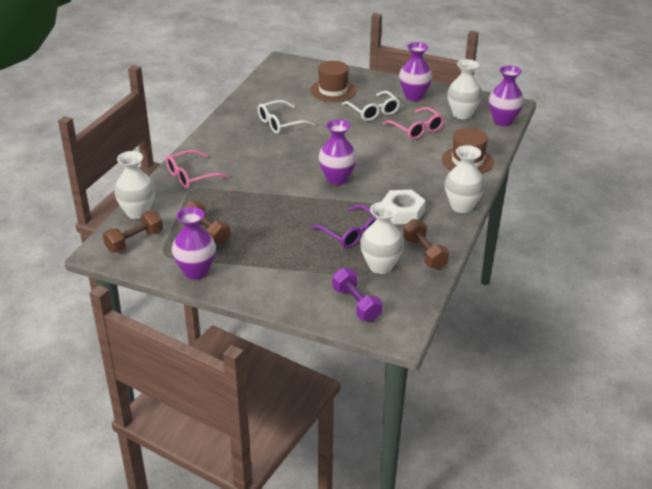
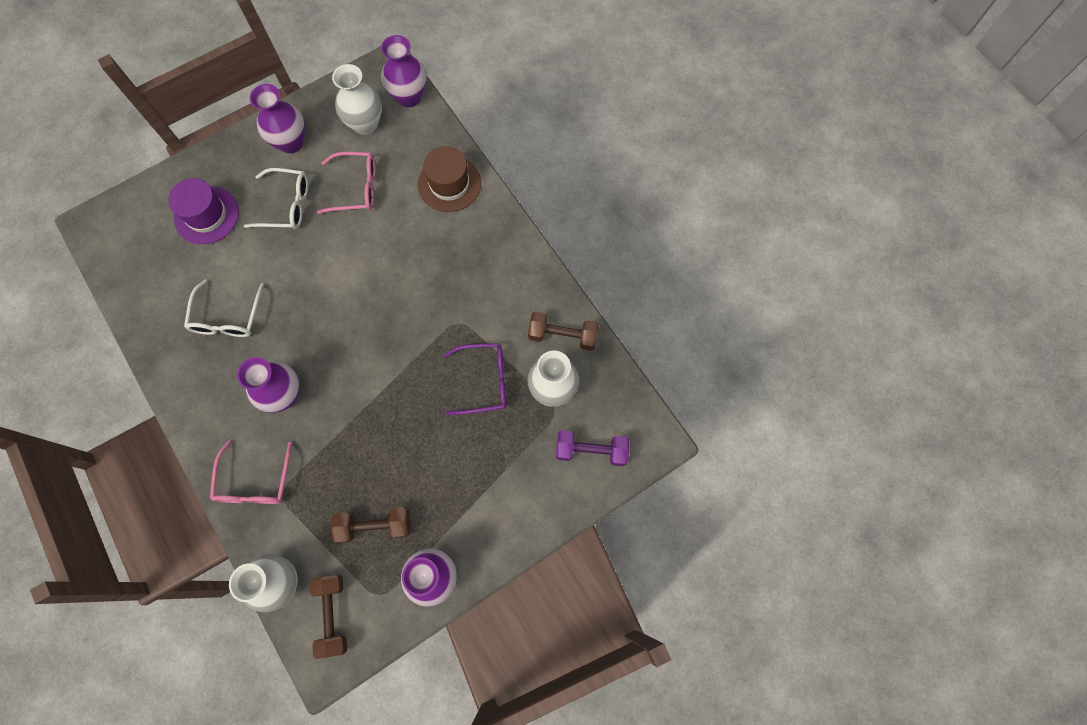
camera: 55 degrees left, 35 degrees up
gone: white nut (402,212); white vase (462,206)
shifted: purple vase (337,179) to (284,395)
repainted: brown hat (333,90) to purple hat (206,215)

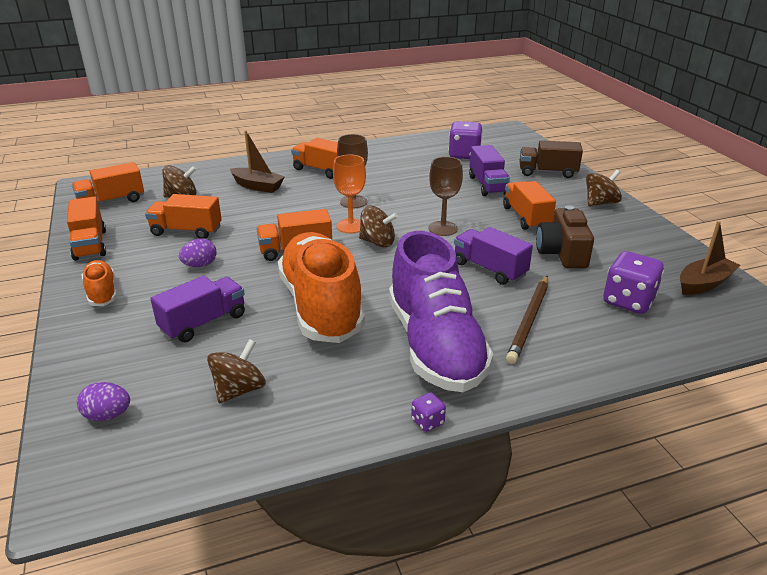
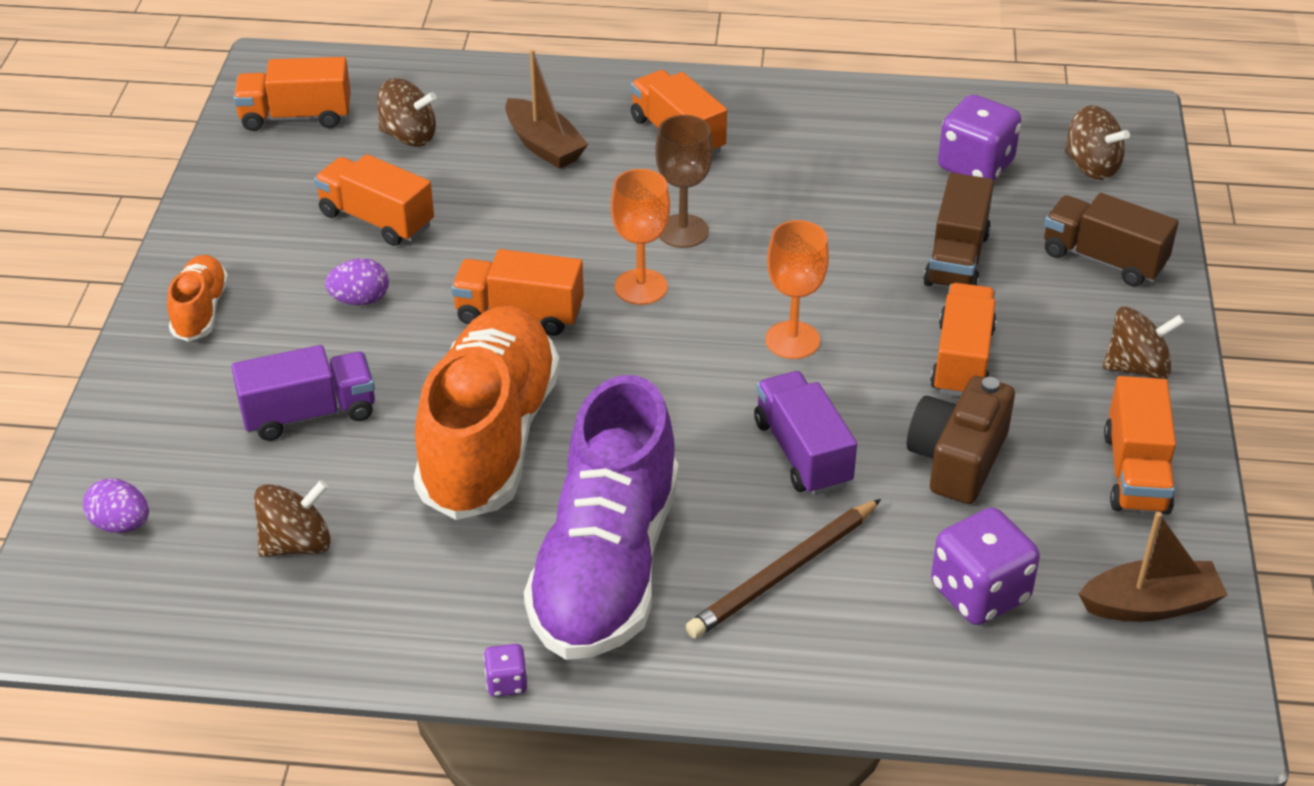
camera: 25 degrees right, 10 degrees up
shifted: brown spinning top (377,242) to (1091,166); orange truck (90,244) to (1135,472)
repainted: brown goblet (443,228) to orange goblet (792,340); purple truck (487,185) to brown truck (956,259)

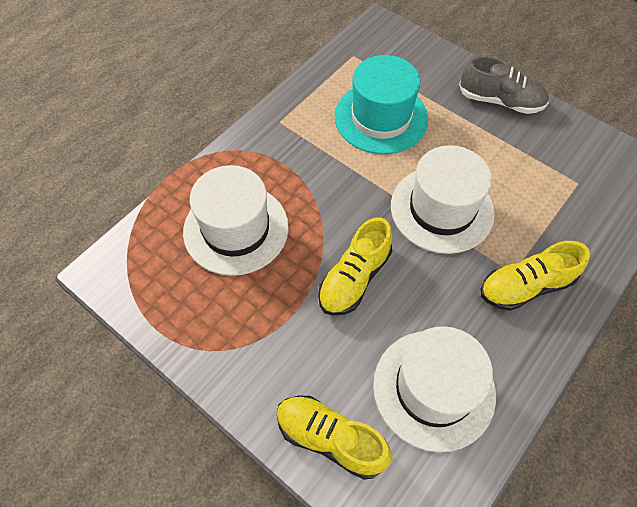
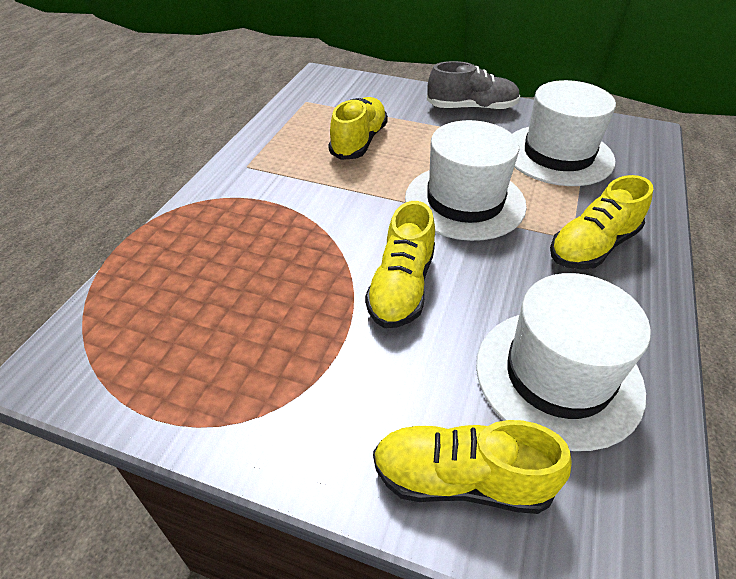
camera: 20 degrees left, 15 degrees down
shifted: white hat (236,229) to (558,155)
swapped: turquoise hat (381,117) to yellow shoe (359,142)

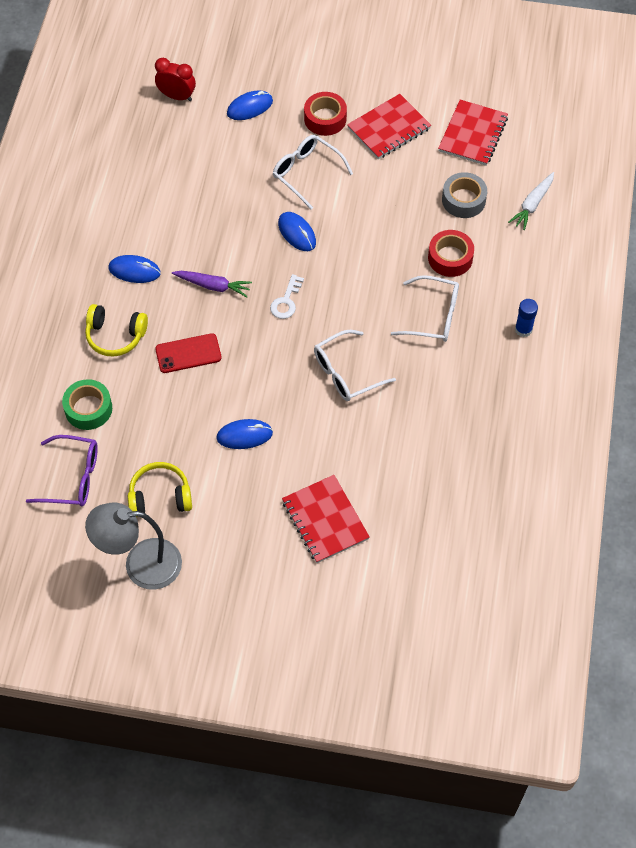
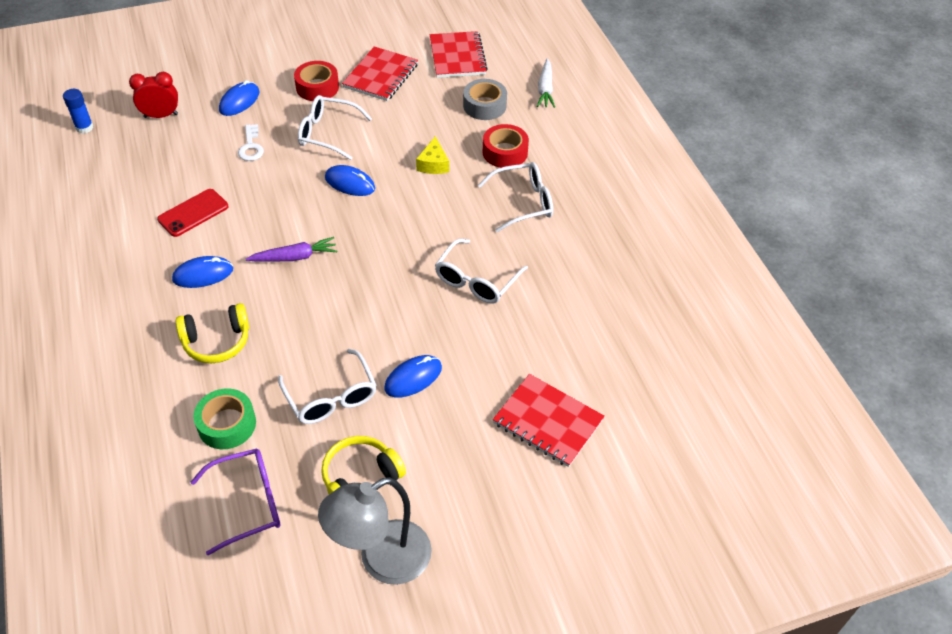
camera: 30 degrees left, 10 degrees down
new: white glasses (331,396); yellow cheese (433,164)
shifted: blue glue stick (523,329) to (84,127); red phone (188,353) to (193,213); white key (286,301) to (251,147)

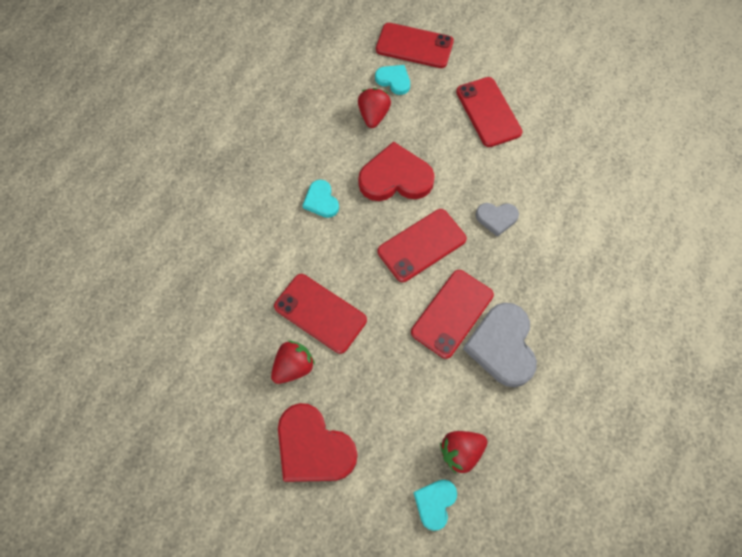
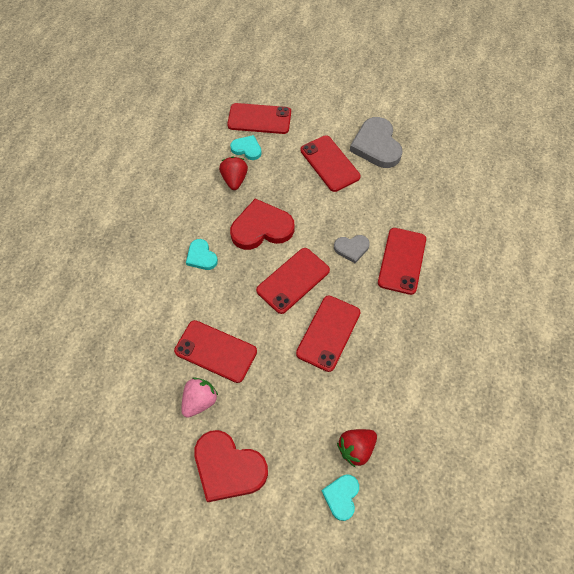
camera: 10 degrees left, 5 degrees down
new: red phone (402,261)
shifted: grey heart (502,346) to (376,145)
repainted: red strawberry (293,367) to pink strawberry (200,401)

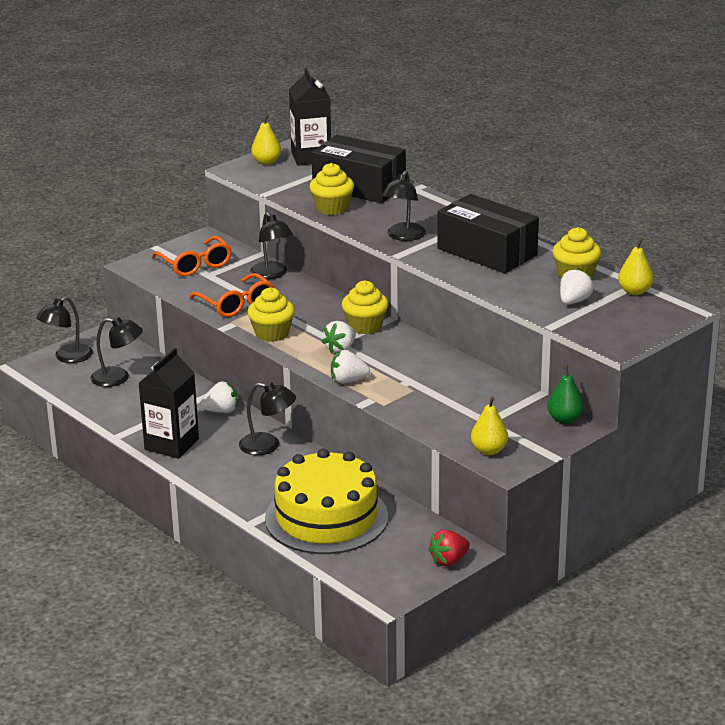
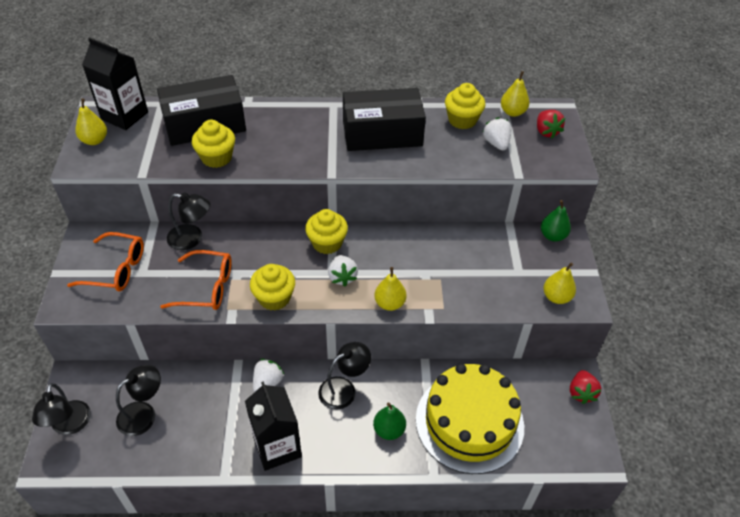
camera: 50 degrees left, 20 degrees up
gone: black lamp (403,236)
new: green pear (389,430); red strawberry (546,132)
swapped: white strawberry (348,380) to yellow pear (389,303)

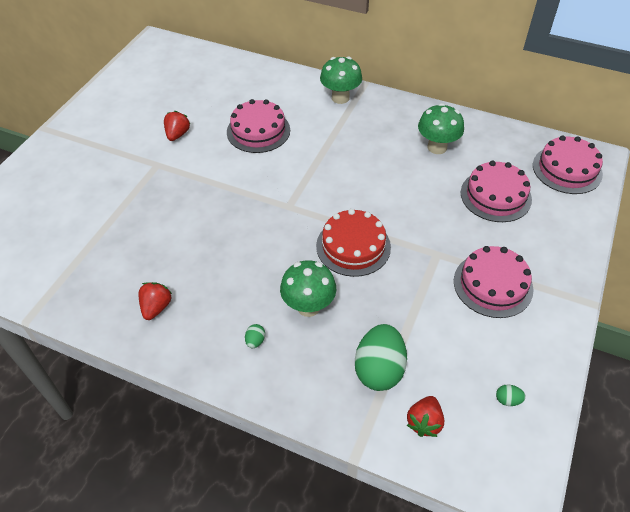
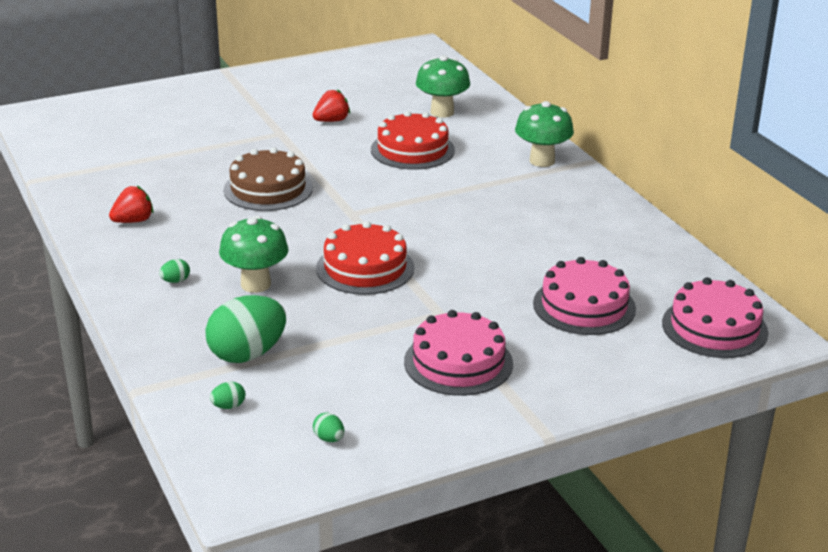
camera: 40 degrees right, 20 degrees down
new: brown cake (268,189)
shifted: green mushroom (437,147) to (442,112)
swapped: red strawberry (424,422) to green egg (228,406)
repainted: pink cake (258,131) to red cake (412,150)

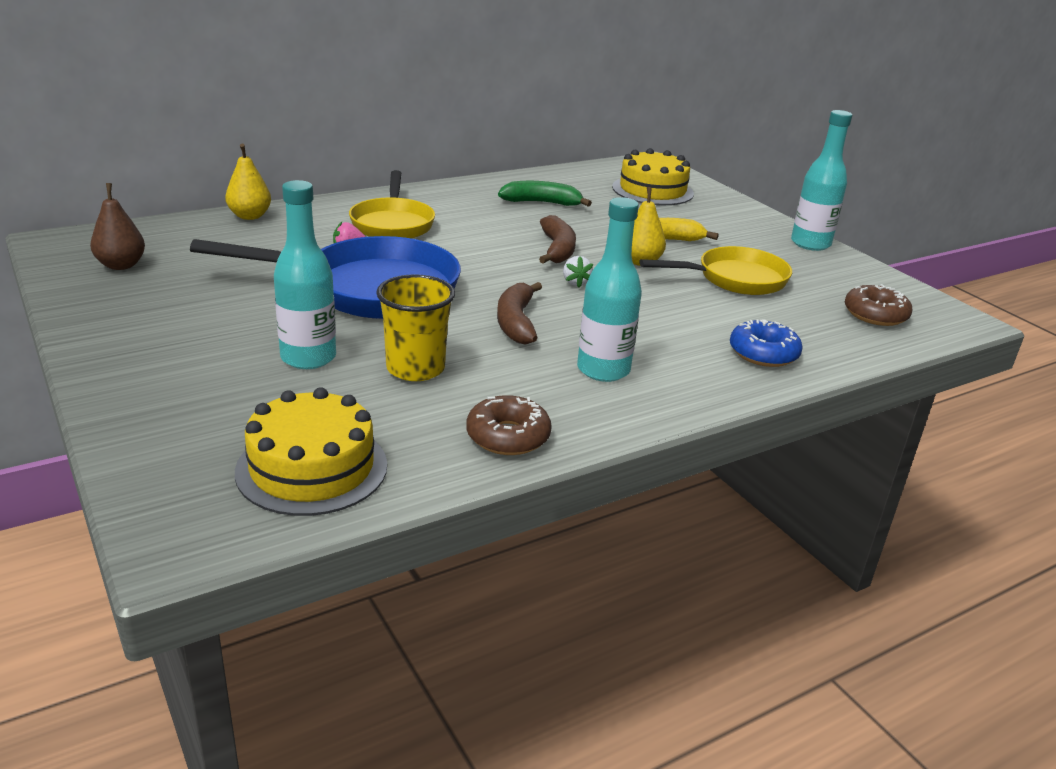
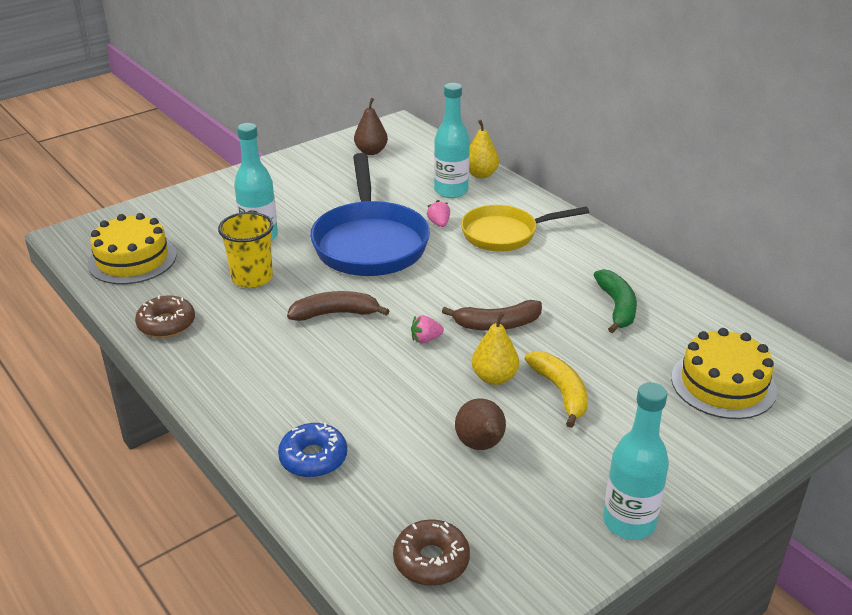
camera: 85 degrees right, 5 degrees up
shifted: turquoise bottle (603,370) to (451,191)
swapped: yellow pan (735,279) to brown pear (481,446)
repainted: white strawberry (575,282) to pink strawberry (425,339)

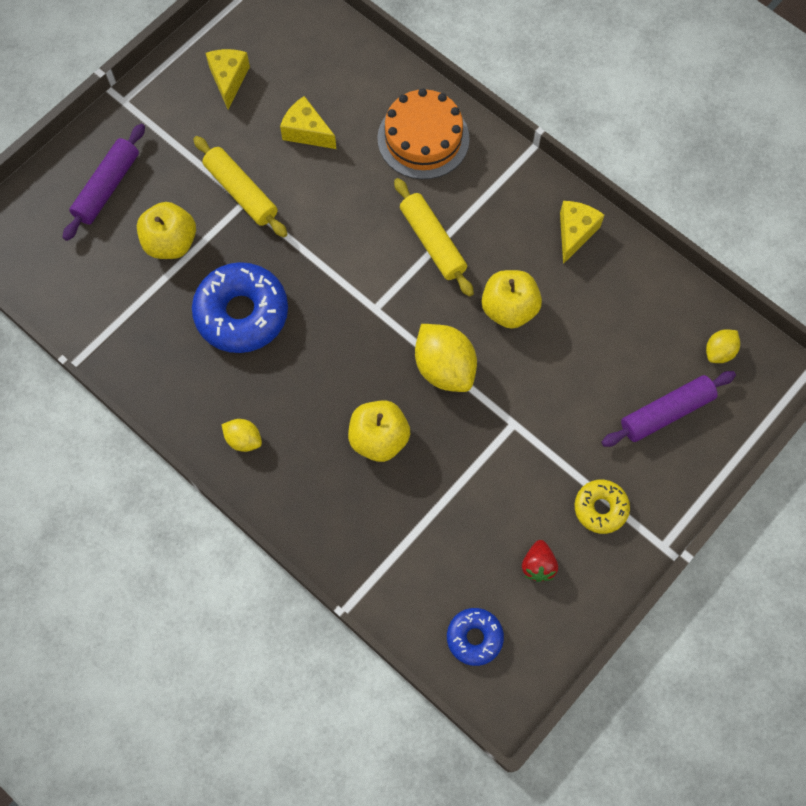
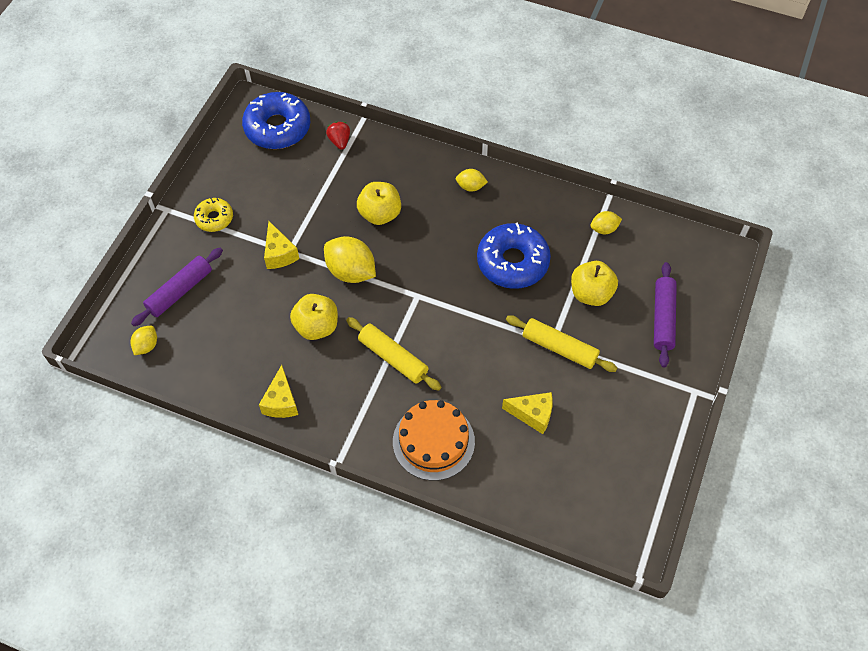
camera: 160 degrees right, 10 degrees down
new: yellow lemon (604,229)
shifted: yellow cheese (229,80) to (279,254); red strawberry (538,565) to (339,141)
scaled: blue donut (474,637) = (277,128) x1.83

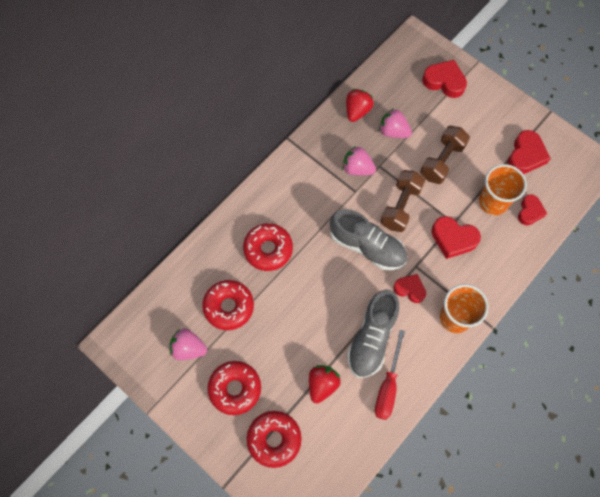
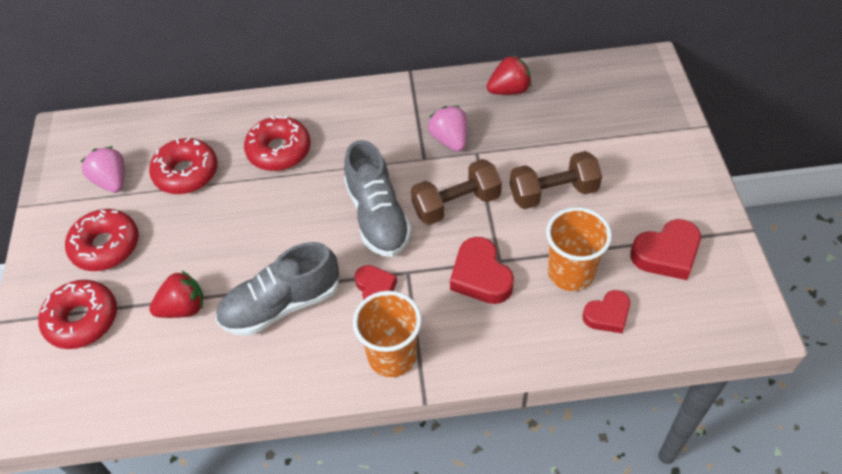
camera: 45 degrees right, 15 degrees down
gone: red screwdriver (388,386); pink strawberry (393,131); red heart (444,81)

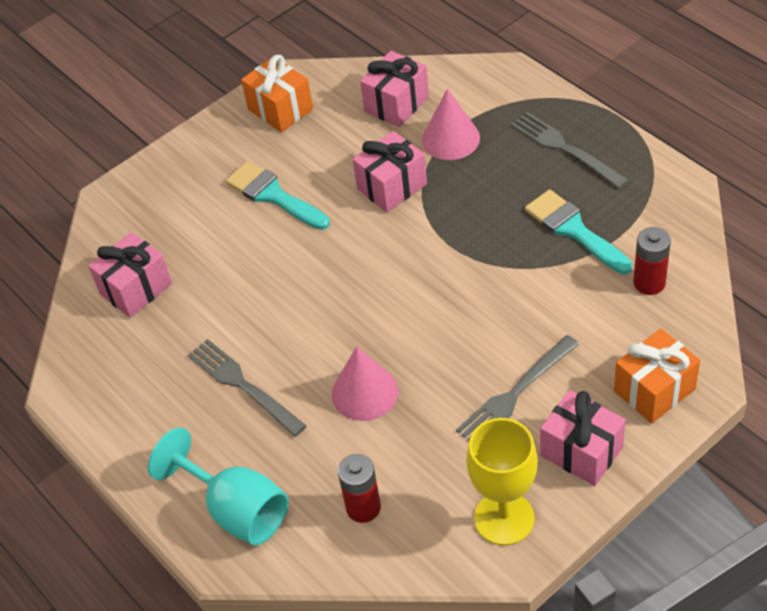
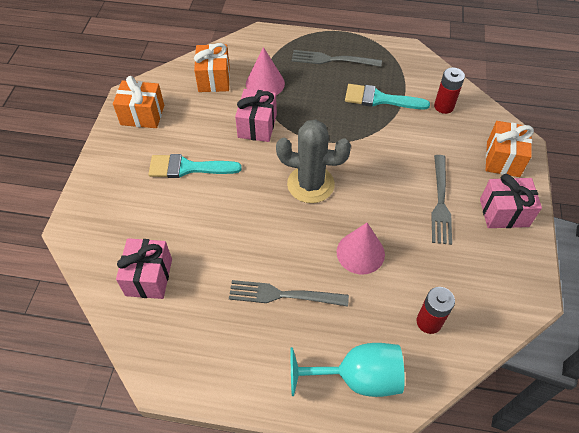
camera: 45 degrees left, 5 degrees up
gone: yellow goblet (504,518)
new: grey cactus (310,184)
repainted: pink gift (396,104) to orange gift (214,79)

